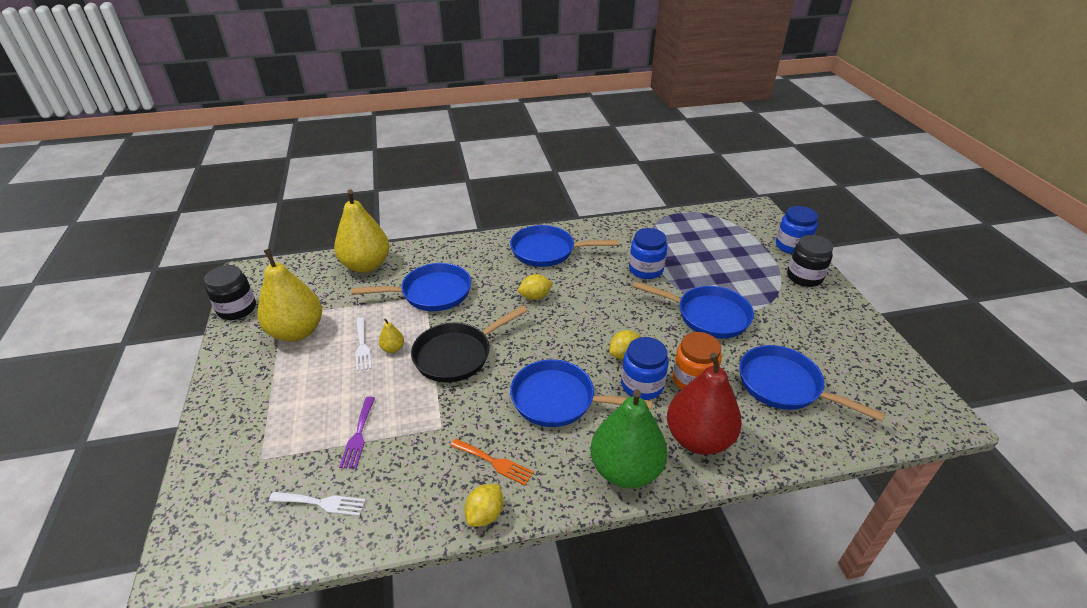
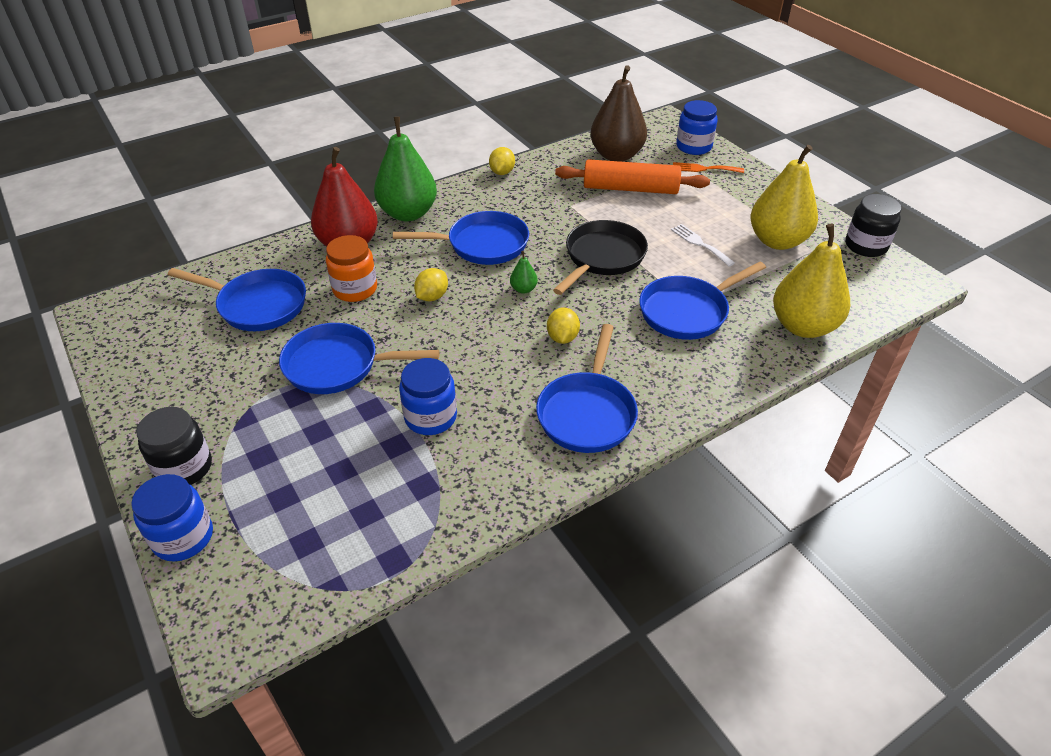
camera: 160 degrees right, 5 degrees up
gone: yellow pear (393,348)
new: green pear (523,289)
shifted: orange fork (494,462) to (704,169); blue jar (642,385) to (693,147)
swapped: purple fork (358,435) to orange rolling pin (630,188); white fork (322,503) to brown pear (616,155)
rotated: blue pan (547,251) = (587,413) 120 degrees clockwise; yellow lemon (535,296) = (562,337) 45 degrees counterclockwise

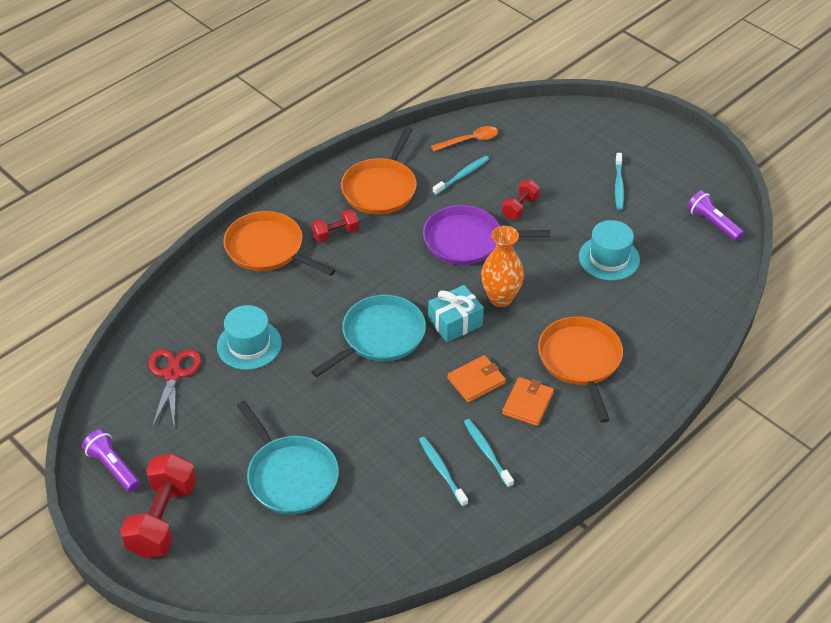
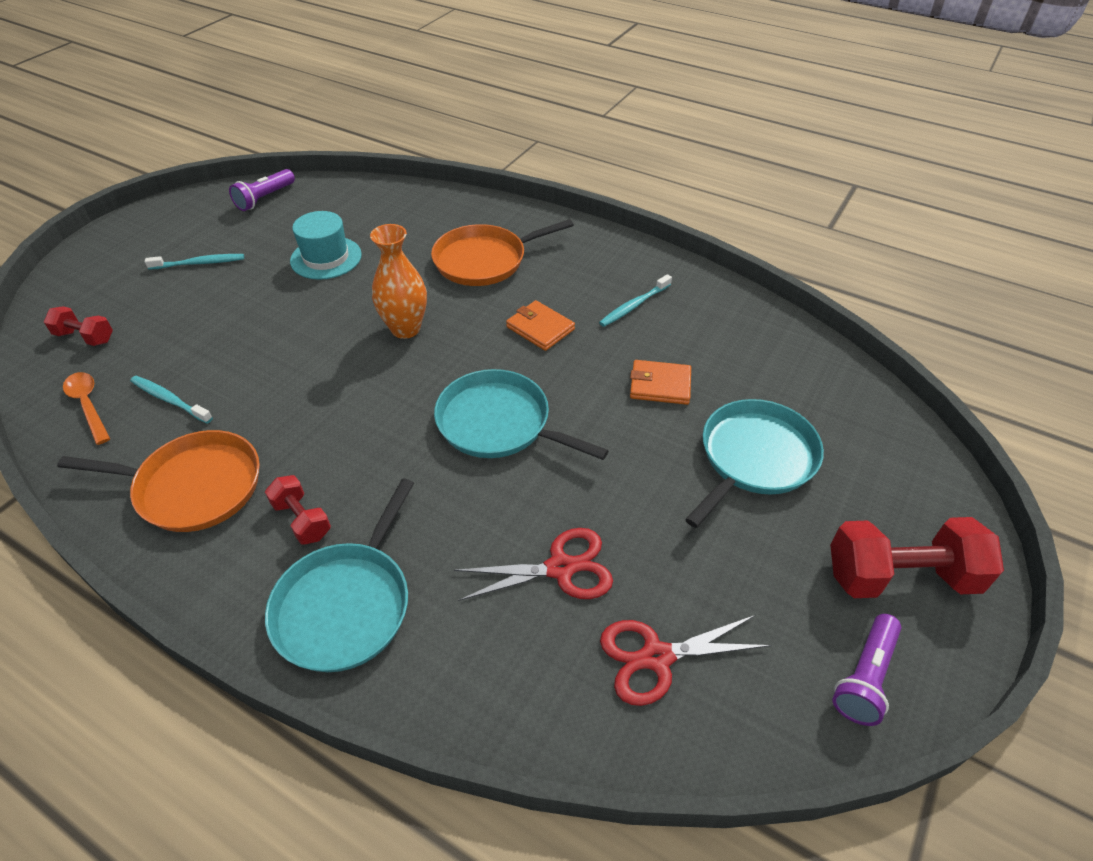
camera: 105 degrees left, 0 degrees up
gone: turquoise toothbrush (441,470); purple pan (467,241); turquoise gift (455,322)
shifted: red dumbbell (520,208) to (85,337); orange wallet (528,403) to (660,385)
swapped: turquoise hat (249,345) to red scissors (560,568)
repainted: orange pan (268,249) to turquoise pan (346,605)

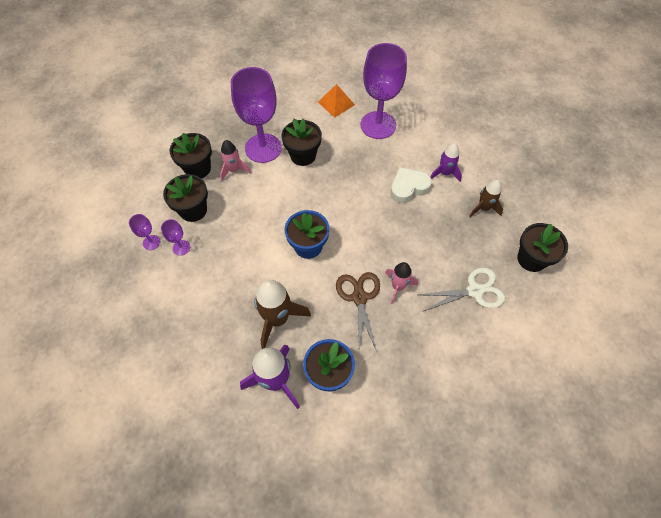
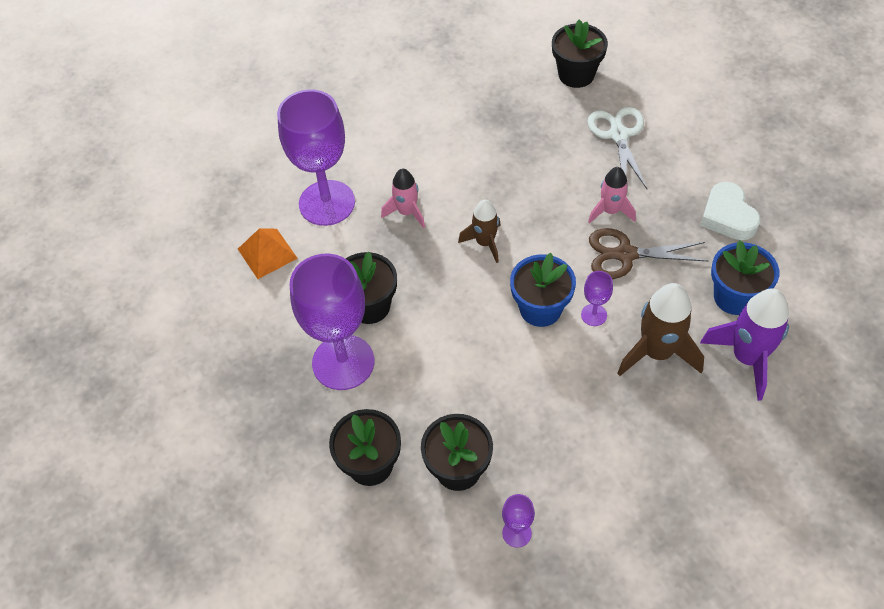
camera: 80 degrees left, 5 degrees down
gone: purple rocket (444,173)
shifted: pink rocket (234,170) to (407,212); brown rocket (483,208) to (485,243); purple goblet (181,247) to (594,315); white heart (408,187) to (728,216)

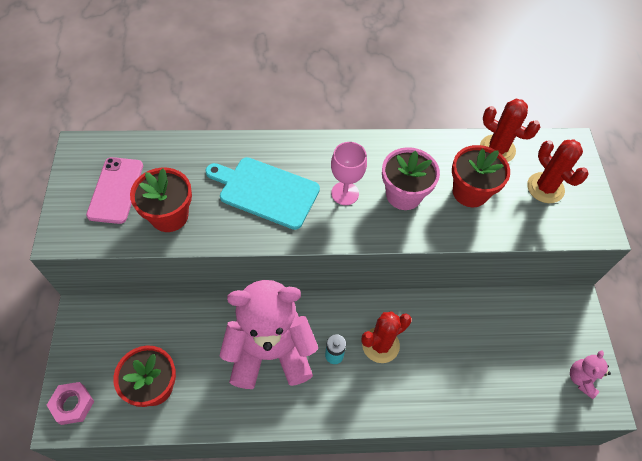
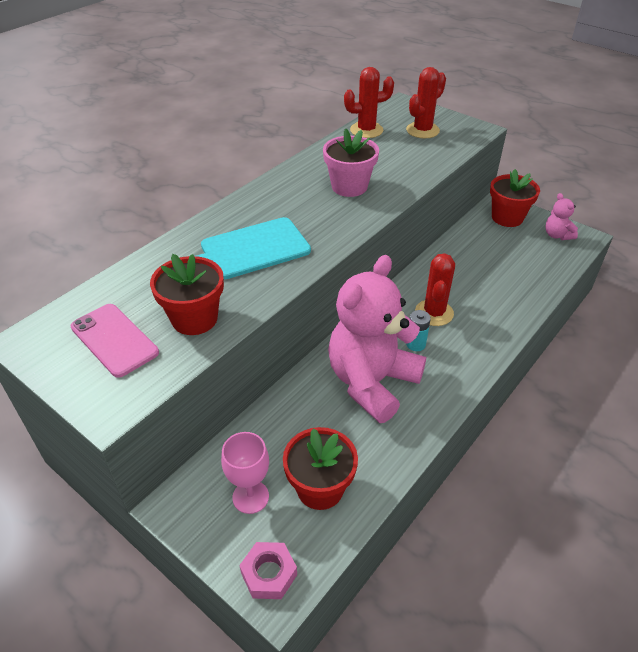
camera: 45 degrees left, 15 degrees down
shifted: pink goblet (345,193) to (250,497); red flower pot (470,192) to (507,218)
rotated: red cactus (545,188) = (422,130) 60 degrees counterclockwise

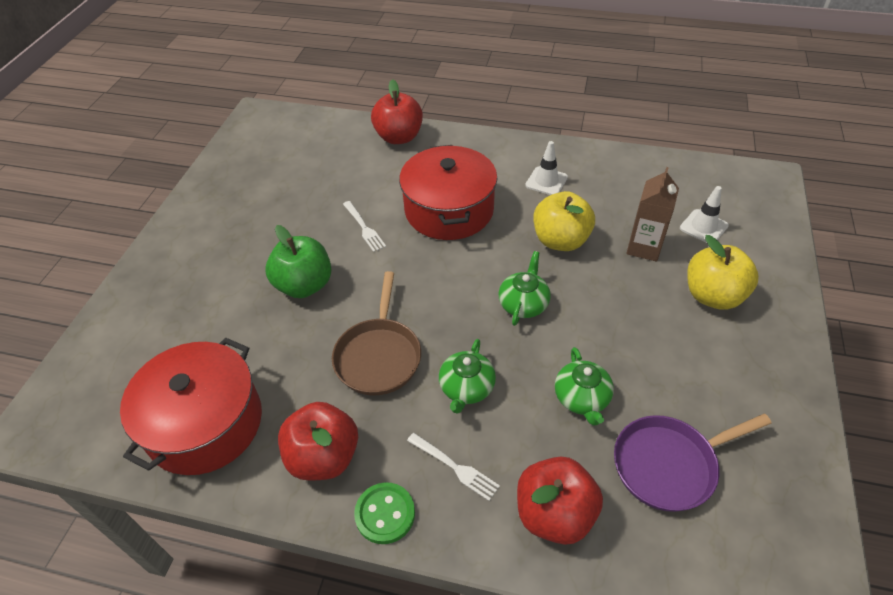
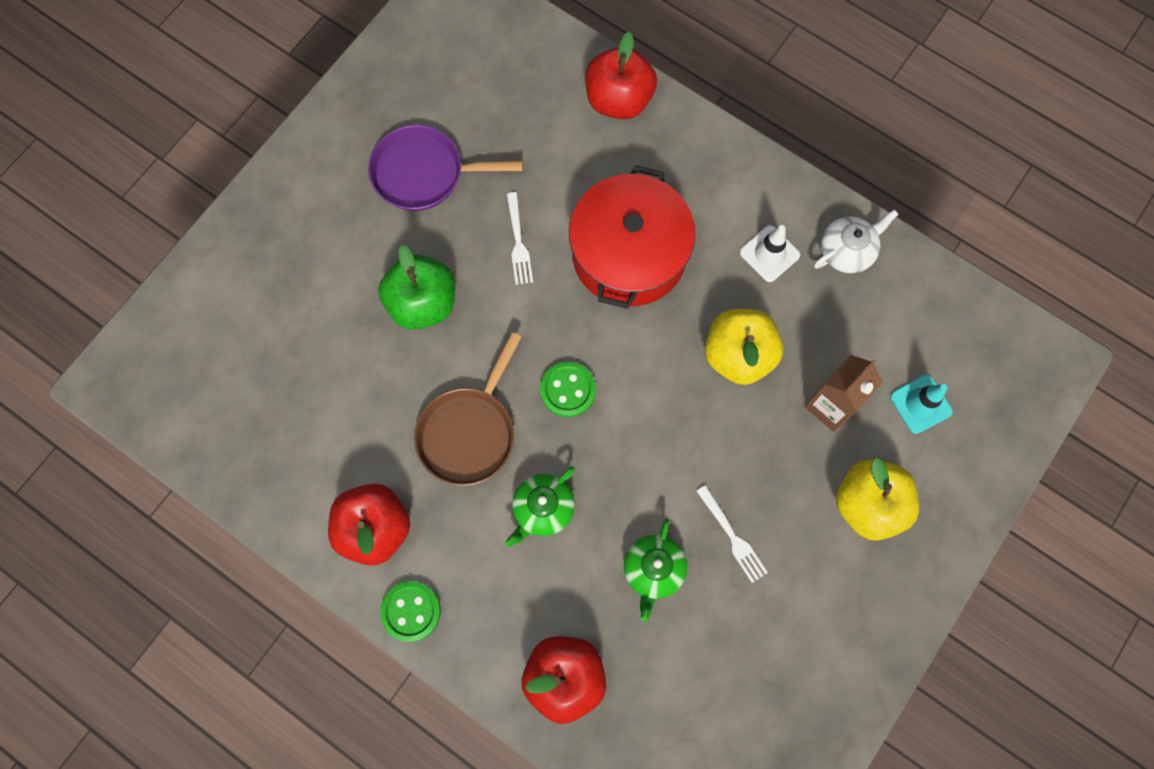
camera: 20 degrees right, 25 degrees up
gone: red pot (205,423); green teapot (523,304)
new: green button (568,390); white teapot (847,251)
shifted: purple pan (670,464) to (424,173); white fork (455,467) to (733,537)
repainted: white traffic cone (703,227) to turquoise traffic cone (920,404)

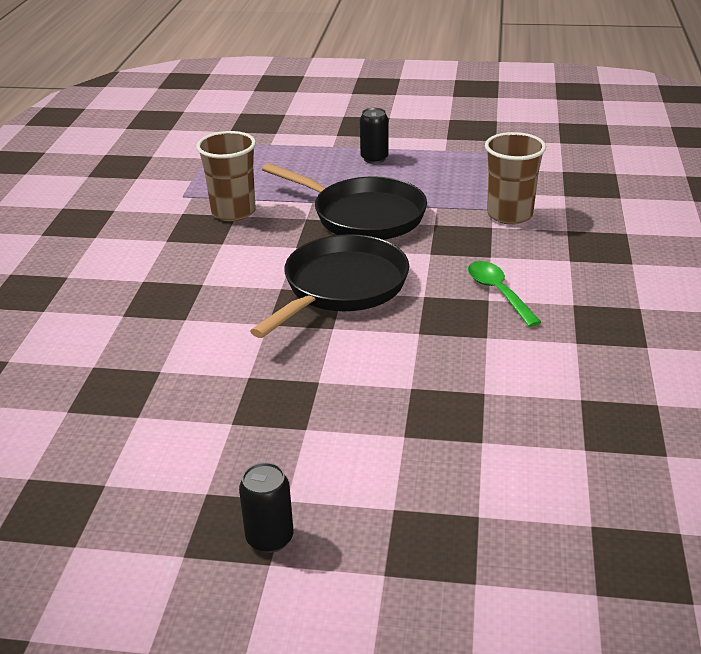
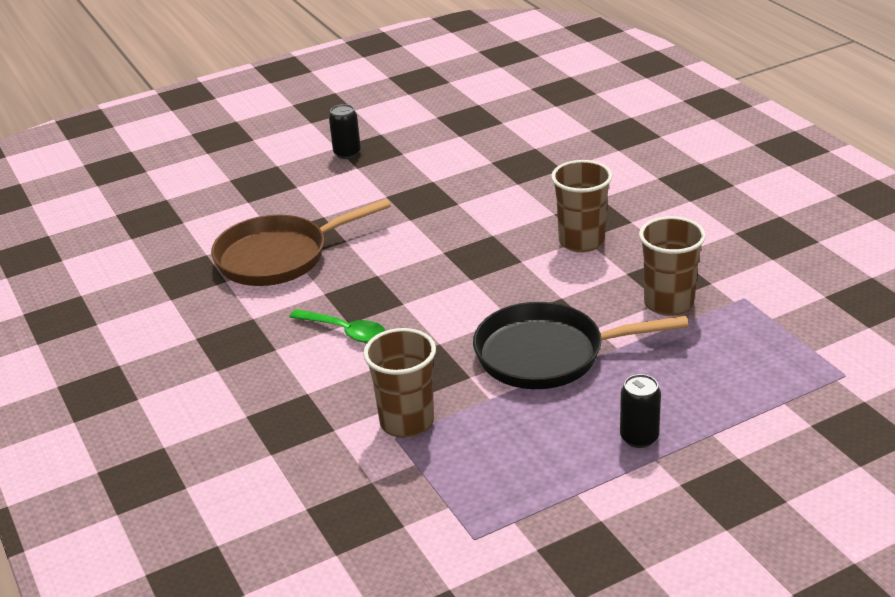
camera: 145 degrees right, 0 degrees up
gone: black pan (341,287)
new: brown pan (279,257); brown cup (581,241)

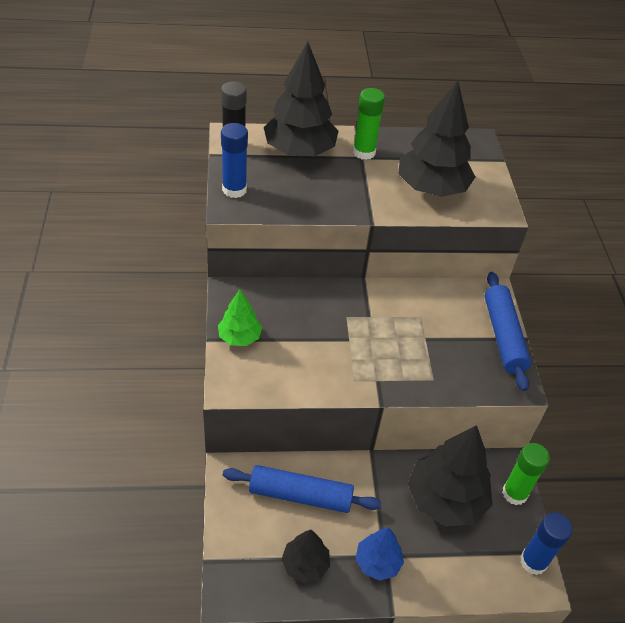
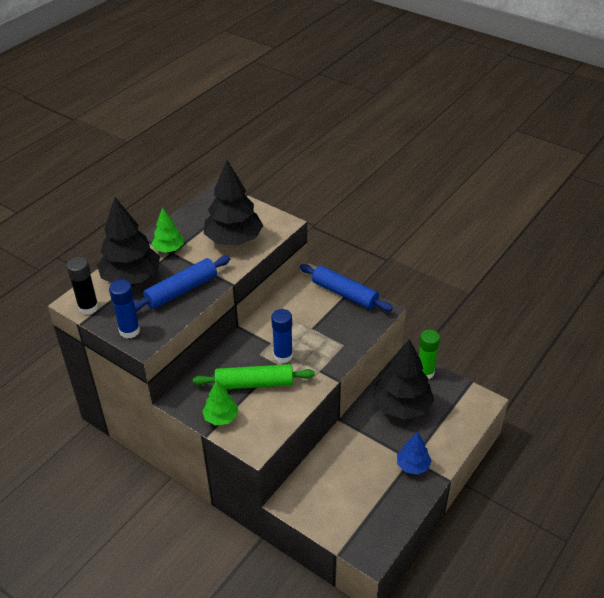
camera: 45 degrees left, 5 degrees down
gone: black tree (305,564)
new: green rolling pin (254,383)
shifted: blue rolling pin (300,495) to (181,291); blue glue stick (533,561) to (283,356)
swapped: green glue stick (364,152) to green tree (168,249)

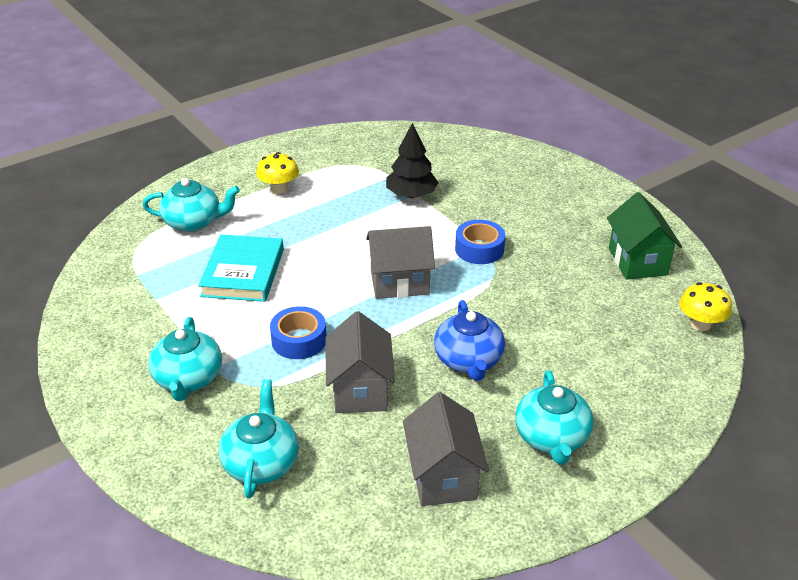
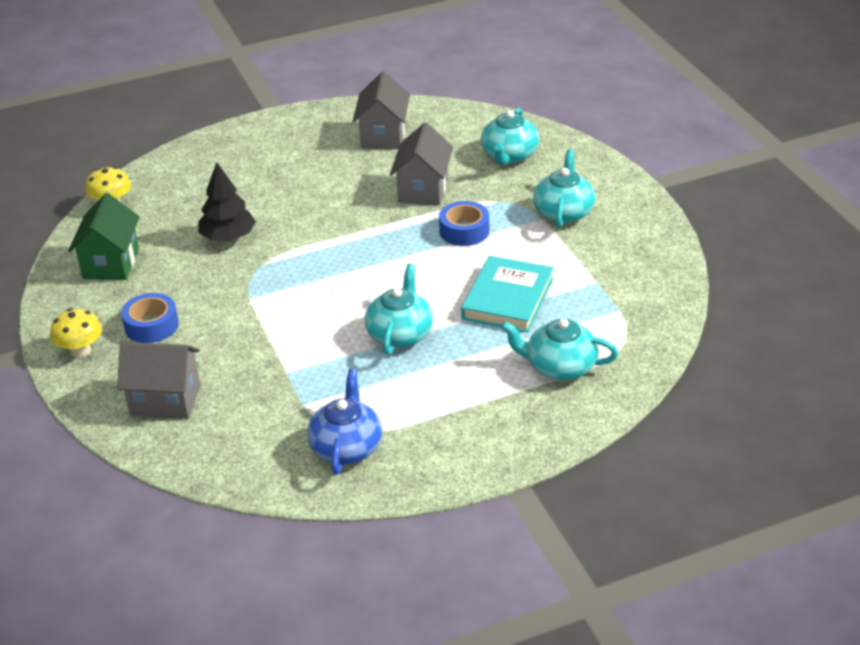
camera: 165 degrees left, 0 degrees up
shifted: yellow mushroom (279,189) to (80,351); grey house (399,282) to (165,400); blue tape (479,249) to (151,325); black tree (411,195) to (228,237); blue teapot (468,360) to (346,447); turquoise teapot (552,438) to (400,334)

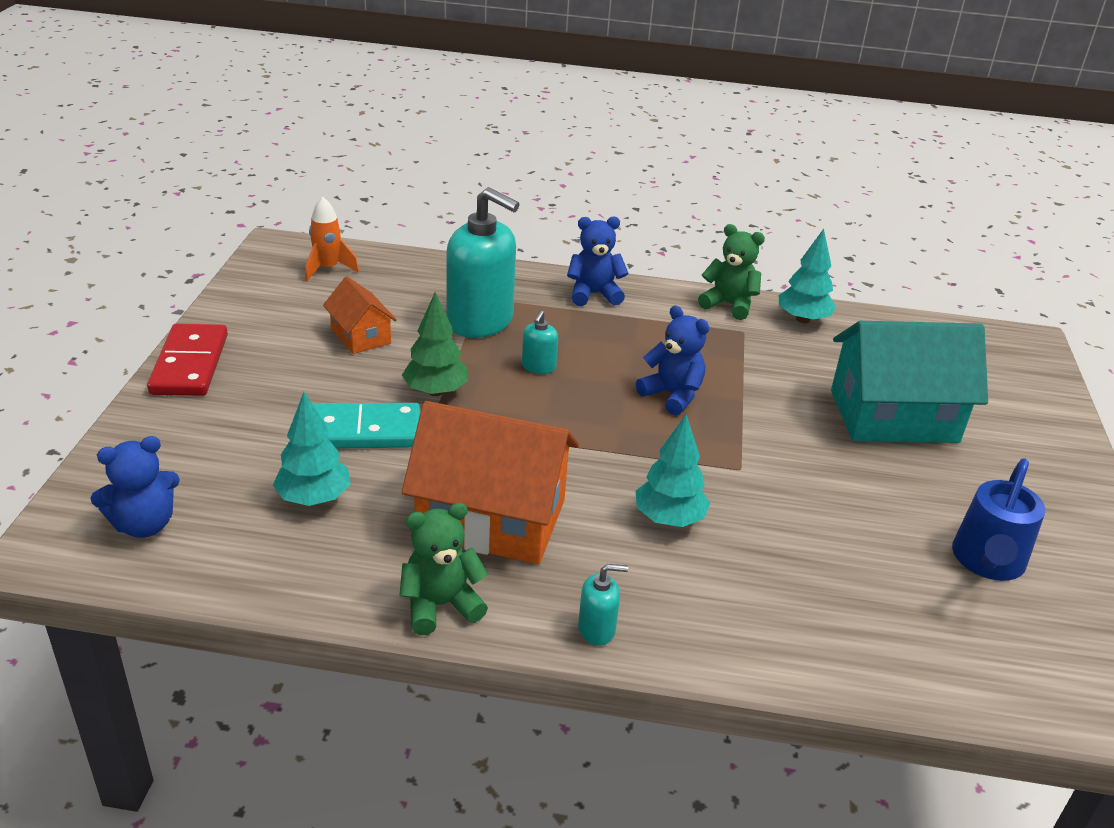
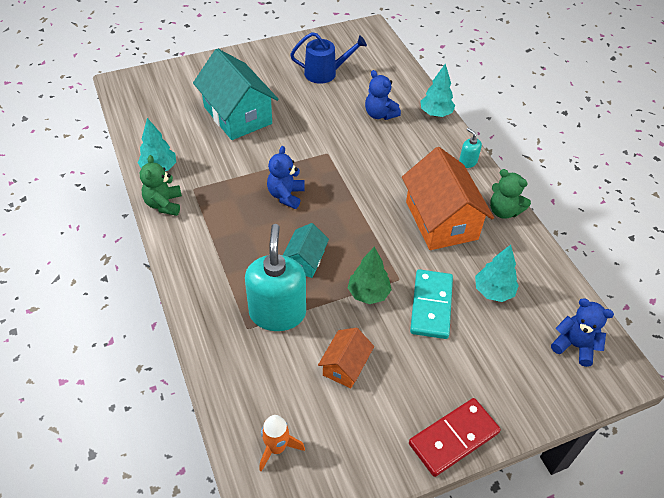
camera: 120 degrees left, 15 degrees up
shifted: blue teddy bear (594,294) to (380,114); turquoise tree (669,519) to (435,113)
swapped: turquoise soap dispenser (538,367) to turquoise house (305,260)
rotated: turquoise domino (360,431) = (431,305) 45 degrees clockwise

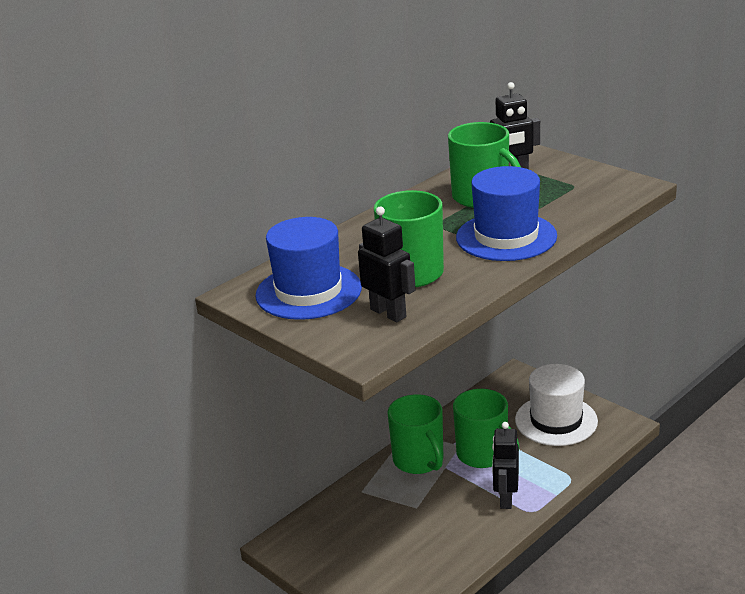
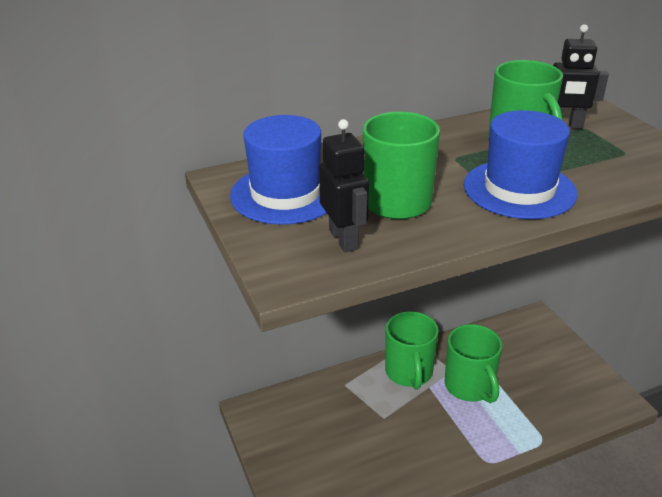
camera: 20 degrees right, 5 degrees up
gone: black robot (505,498); white hat (556,420)

